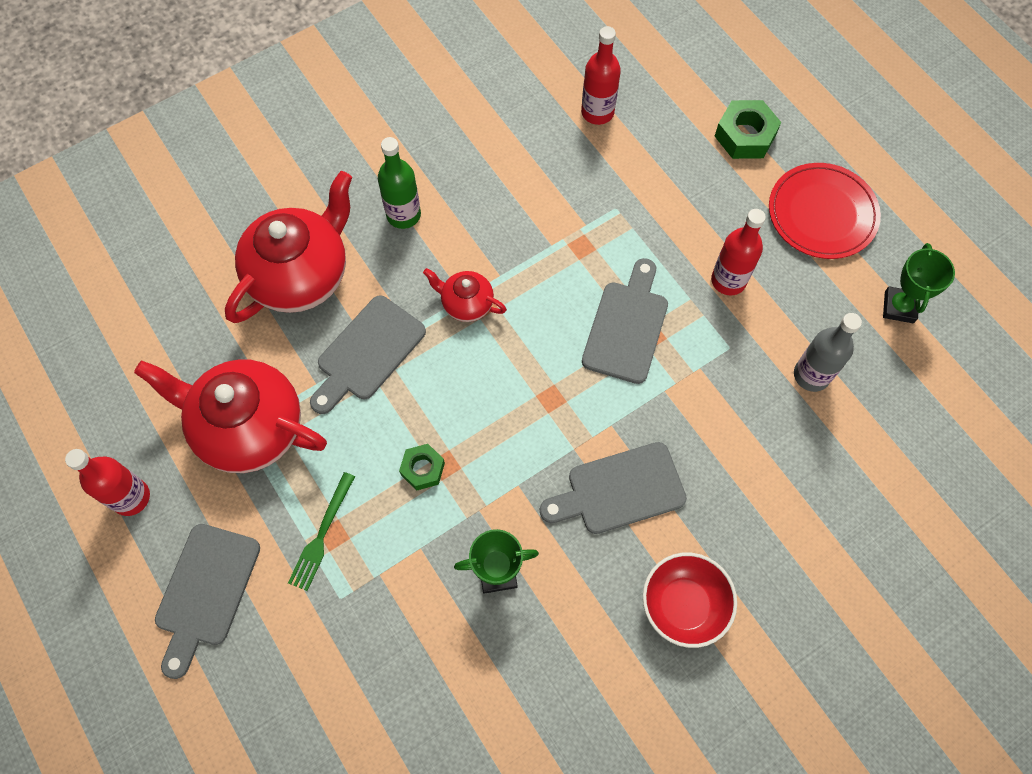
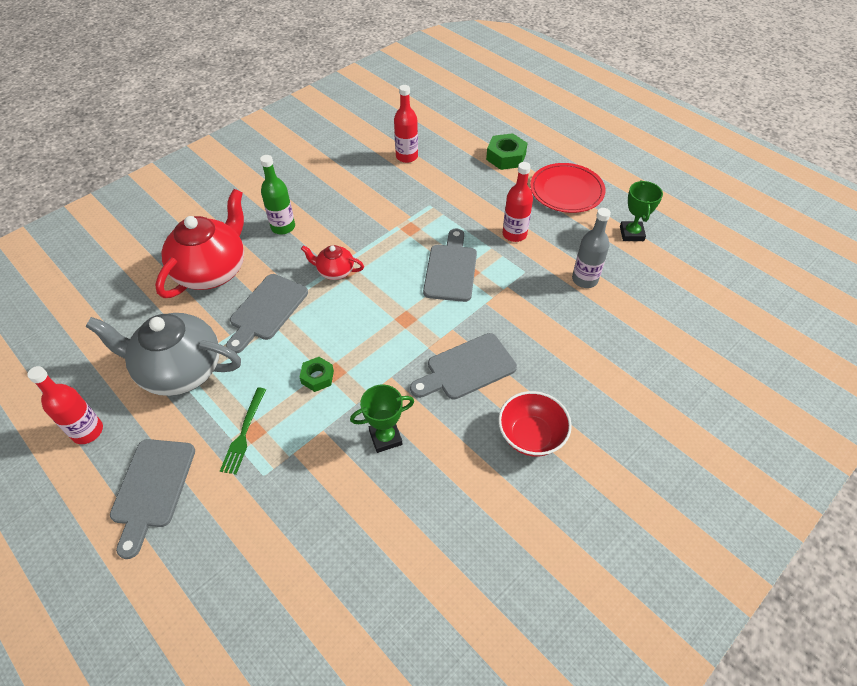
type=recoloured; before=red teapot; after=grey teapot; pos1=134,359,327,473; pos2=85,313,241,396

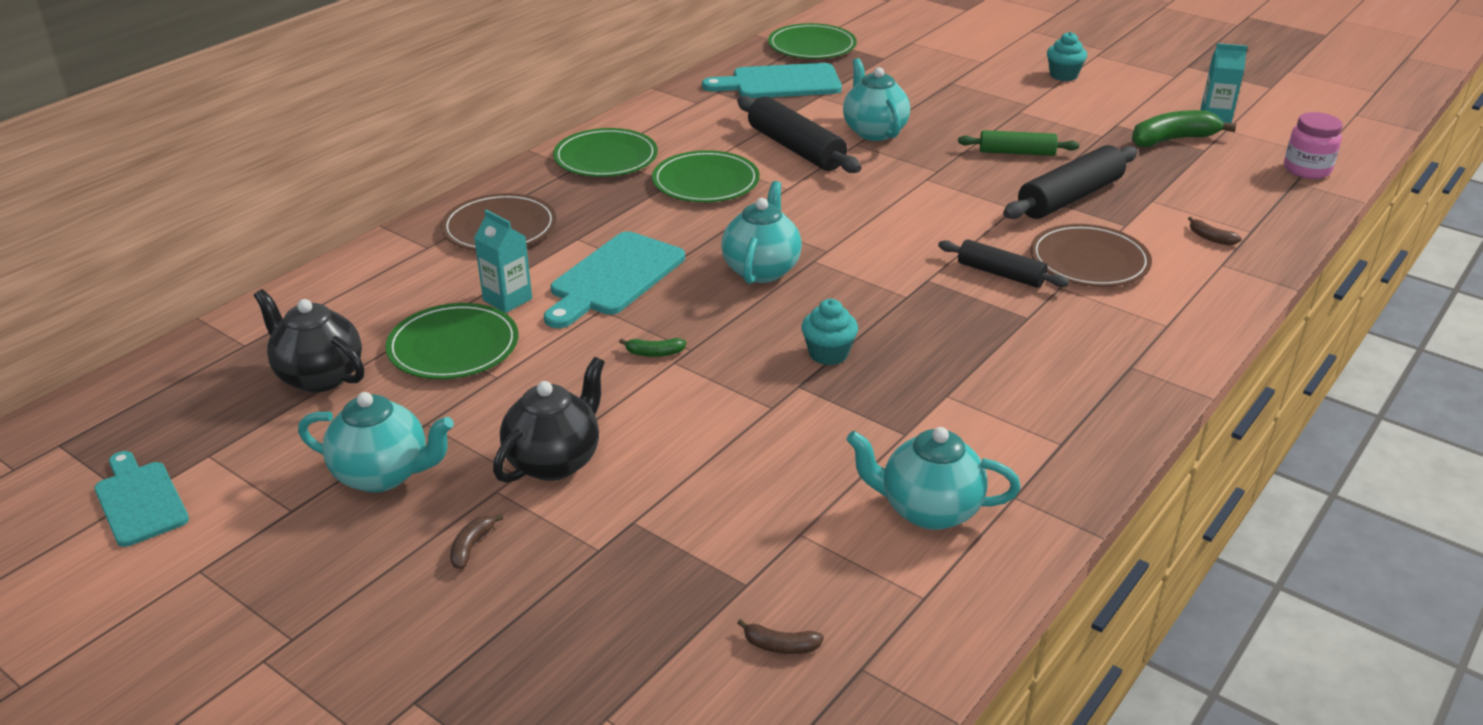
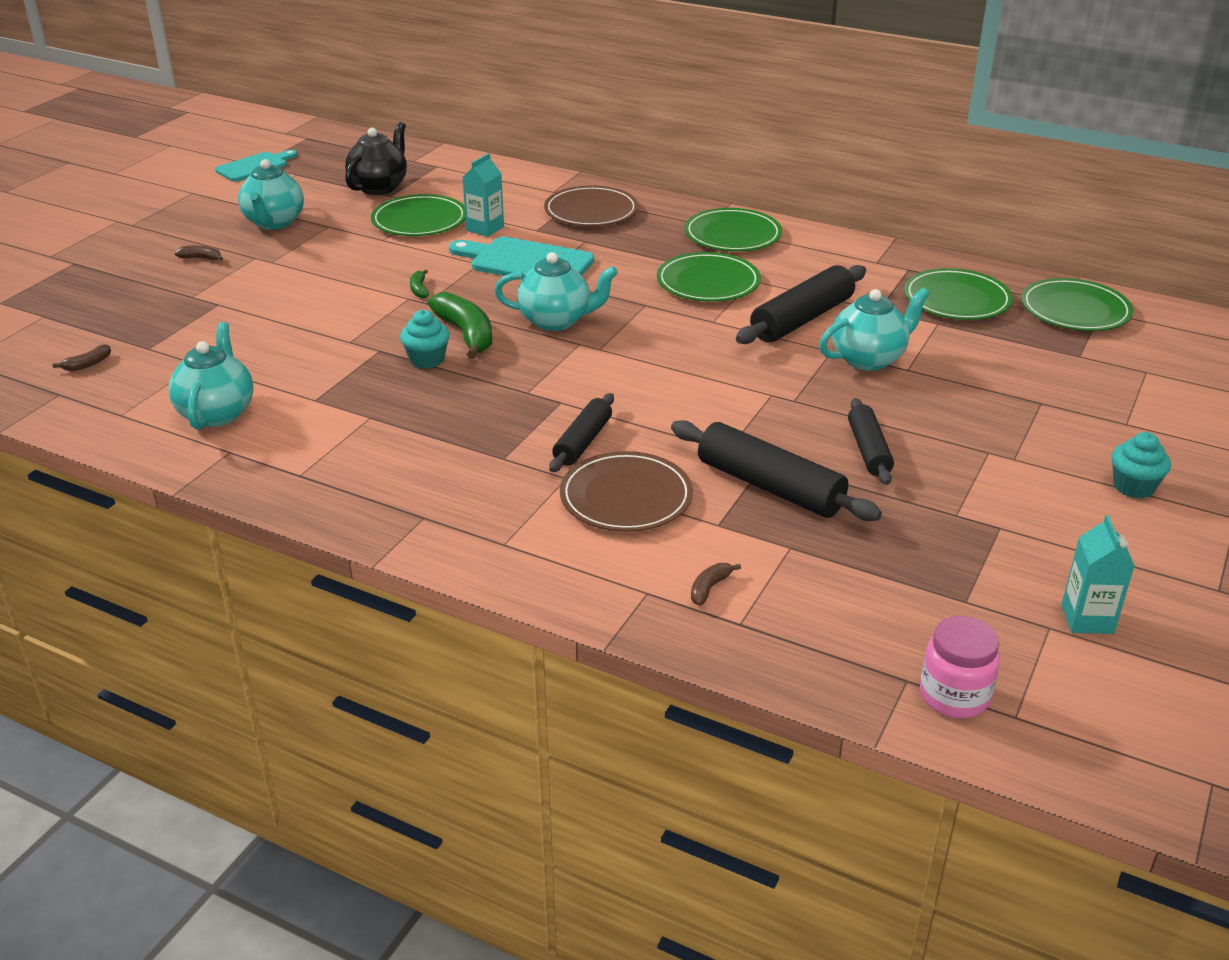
type=replaced; before=turquoise cutting board; after=green plate; pos1=702,63,842,98; pos2=904,268,1013,320
type=moved; before=green banana; pos1=1132,110,1236,147; pos2=428,292,492,359
type=recoloured; before=green rolling pin; after=black rolling pin; pos1=958,130,1079,156; pos2=848,398,894,485
type=removed; before=black teapot; pos1=493,357,605,483
type=turned; before=brown banana; pos1=737,619,824,654; pos2=52,344,111,371; turn=-135

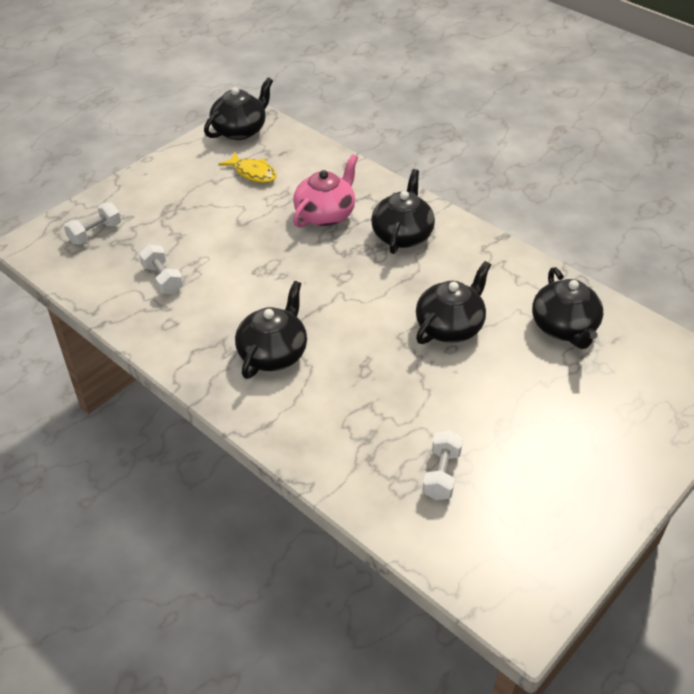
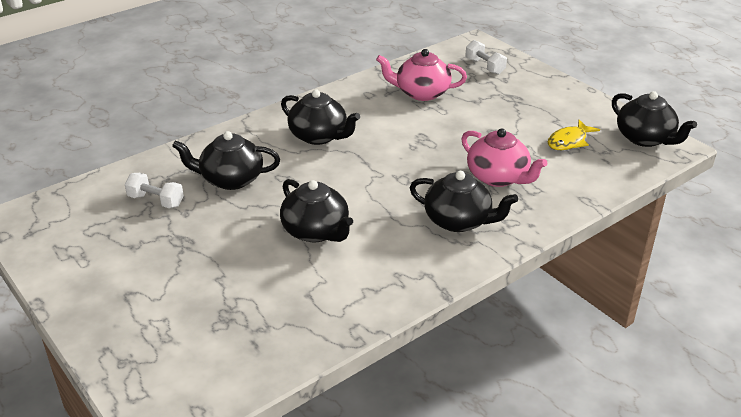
type=replaced; before=white dumbbell; after=pink teapot; pos1=139,245,183,294; pos2=376,49,467,101
type=moved; before=black teapot; pos1=532,267,603,349; pos2=172,131,280,190

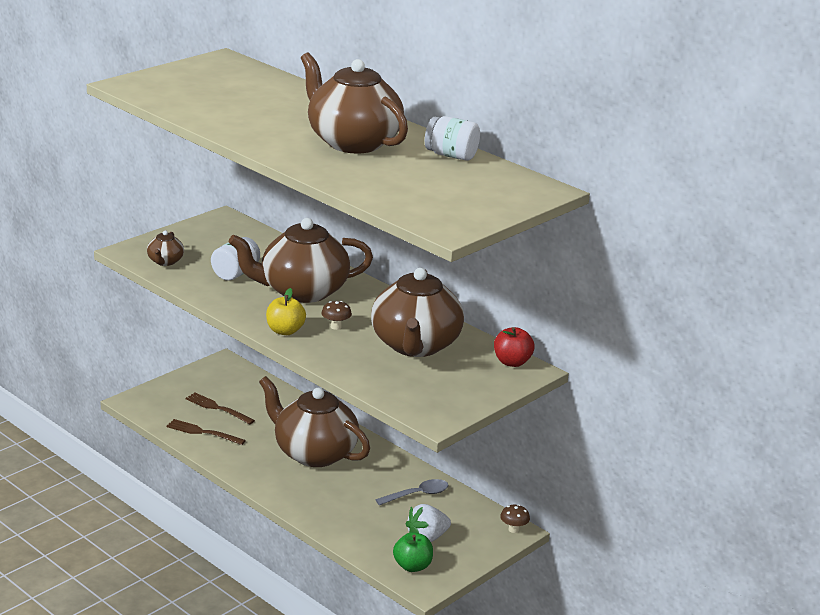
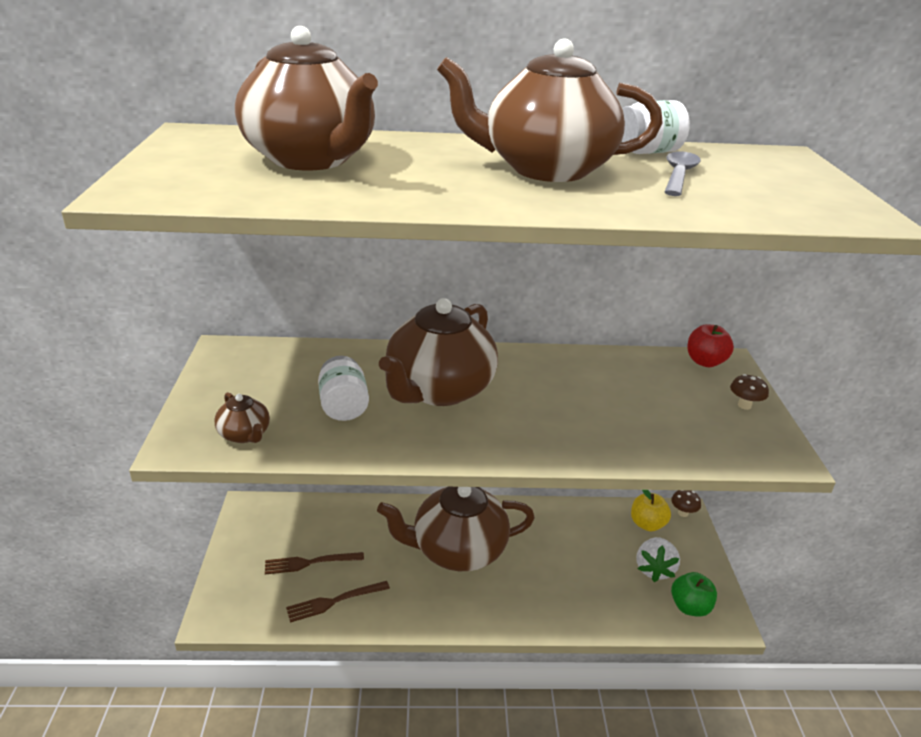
type=moved; before=brown teapot; pos1=371,268,464,357; pos2=235,26,378,170
type=moved; before=yellow apple; pos1=266,288,306,335; pos2=631,490,671,532
type=moved; before=brown mushroom; pos1=321,301,352,330; pos2=730,374,769,410
type=moved; before=grey spoon; pos1=376,479,448,505; pos2=665,151,701,196

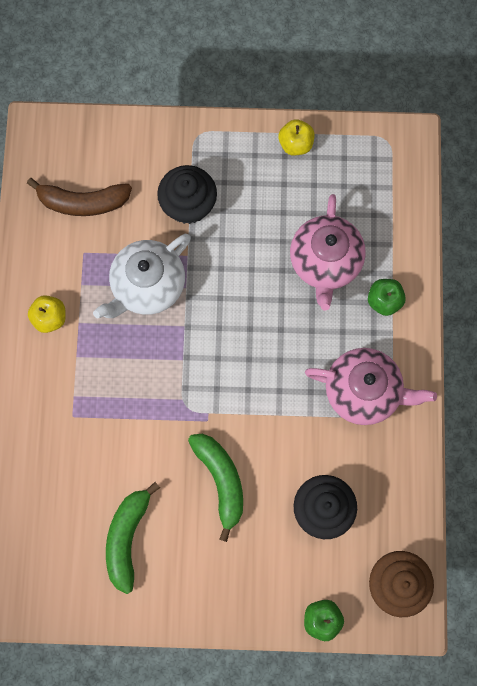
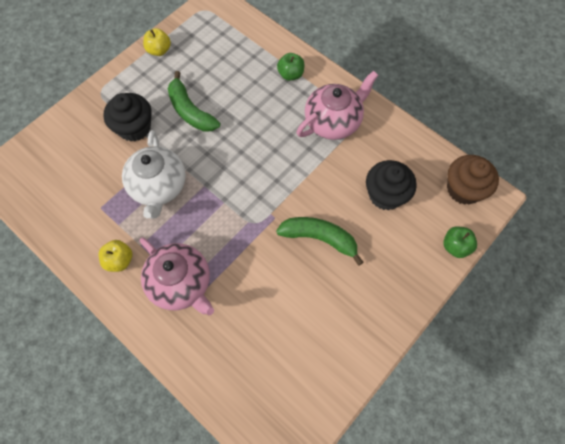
type=removed; before=brown banana; pos1=27,178,132,216
type=moved; before=pink teapot; pos1=290,194,366,311; pos2=140,238,214,315
type=moved; before=green banana; pos1=106,482,160,594; pos2=168,71,220,132

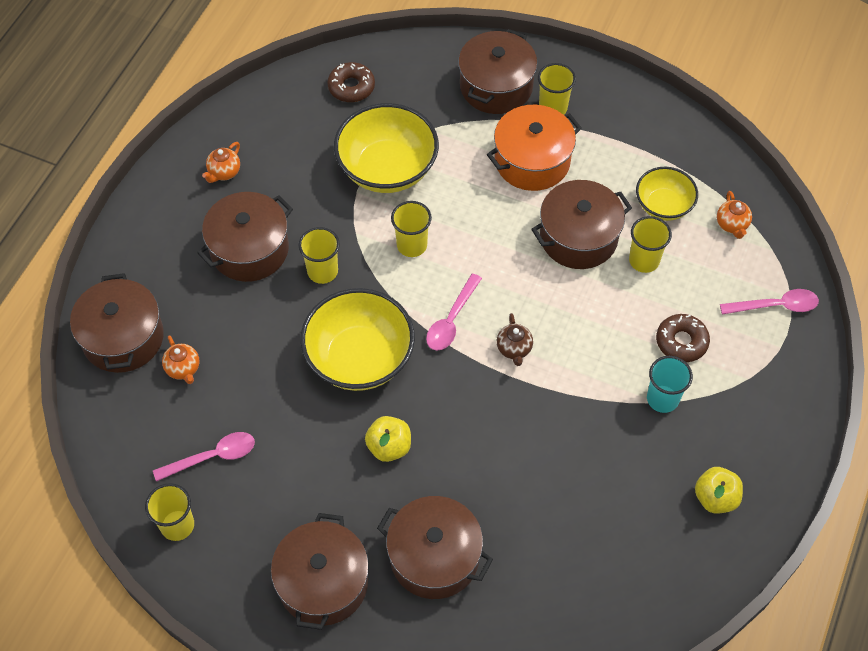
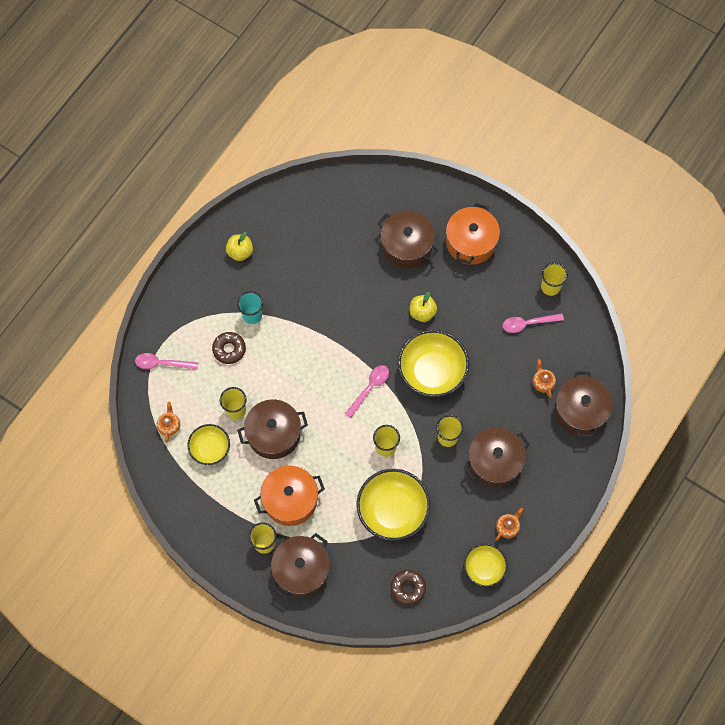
type=removed; before=brown teapot; pos1=497,313,533,366
type=recoloured; before=brown pot; after=orange pot; pos1=271,513,369,630; pos2=446,203,500,265
type=added; after=yellow bowl; pos2=464,544,508,587

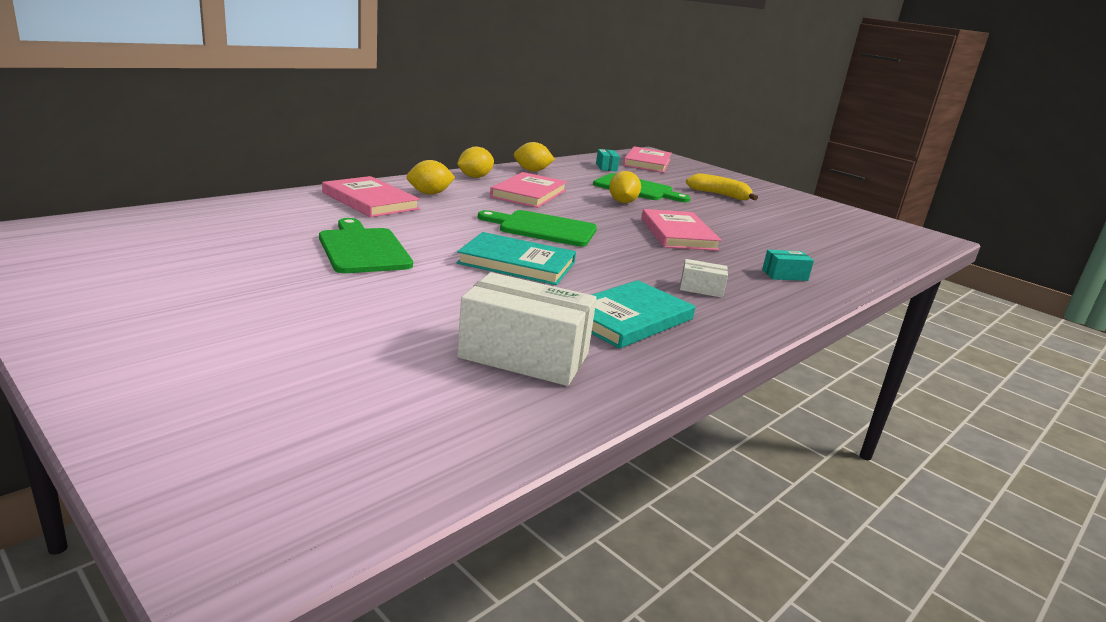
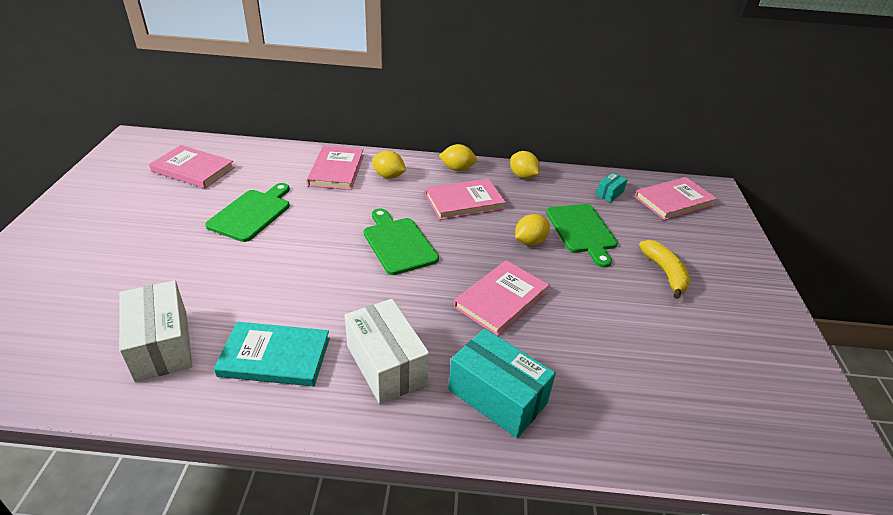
type=removed; before=turquoise book; pos1=457,232,576,285
type=resized; before=turquoise box; pos1=762,250,814,281; pos2=448,329,556,438; scale=2.08
type=resized; before=white box; pos1=680,259,728,298; pos2=345,299,430,404; scale=2.08
type=added; after=pink book; pos2=149,145,235,188

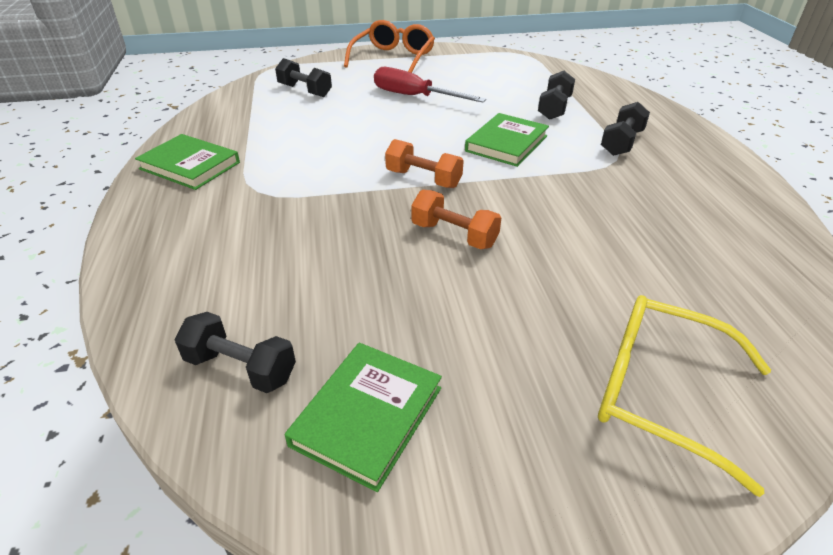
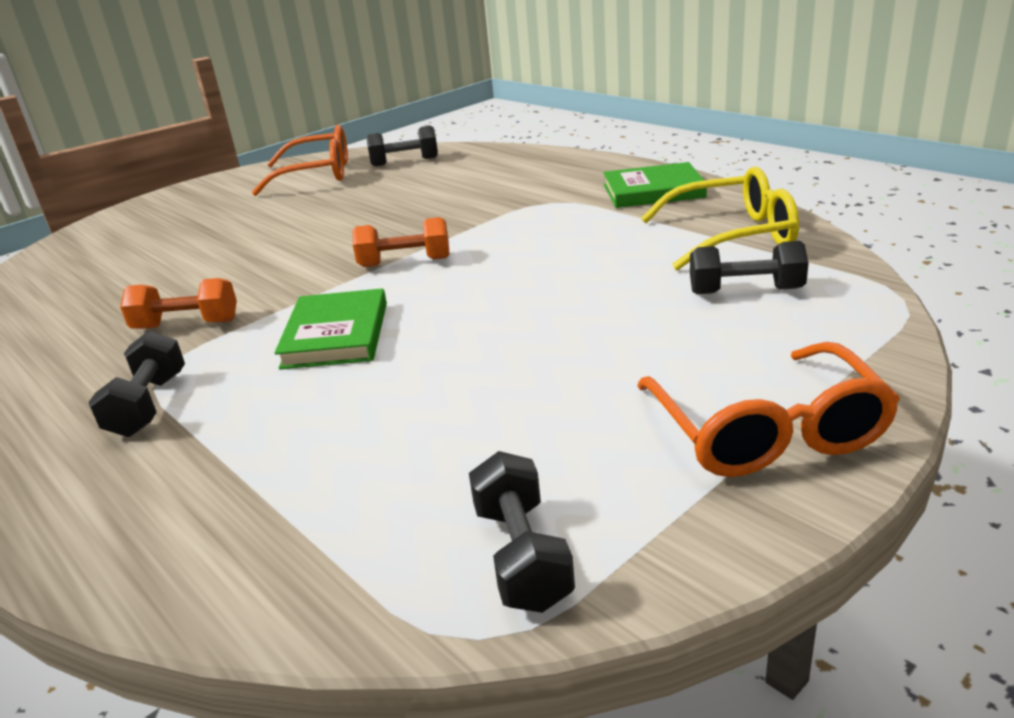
type=removed; before=red screwdriver; pos1=374,67,486,102
type=moved; before=black dumbbell; pos1=538,71,575,120; pos2=469,451,575,613
type=moved; before=orange dumbbell; pos1=411,190,501,249; pos2=120,278,237,329
type=moved; before=yellow glasses; pos1=598,295,771,497; pos2=641,166,799,271
type=replaced; before=green book; after=orange glasses; pos1=285,343,442,492; pos2=252,125,348,196

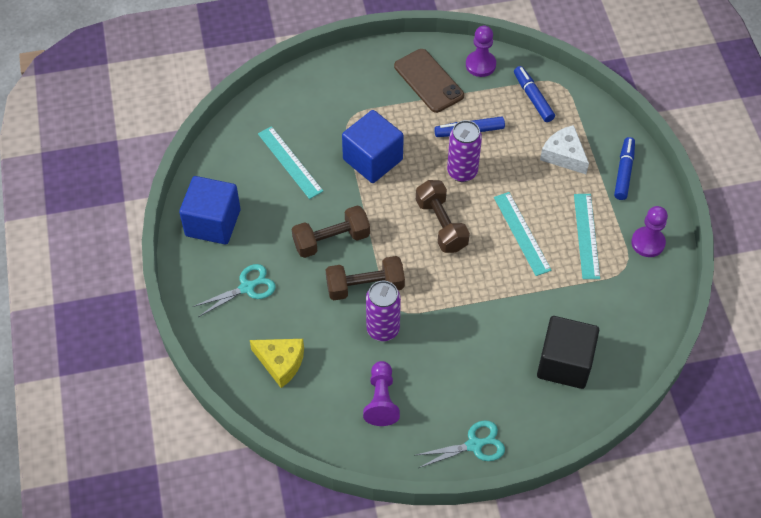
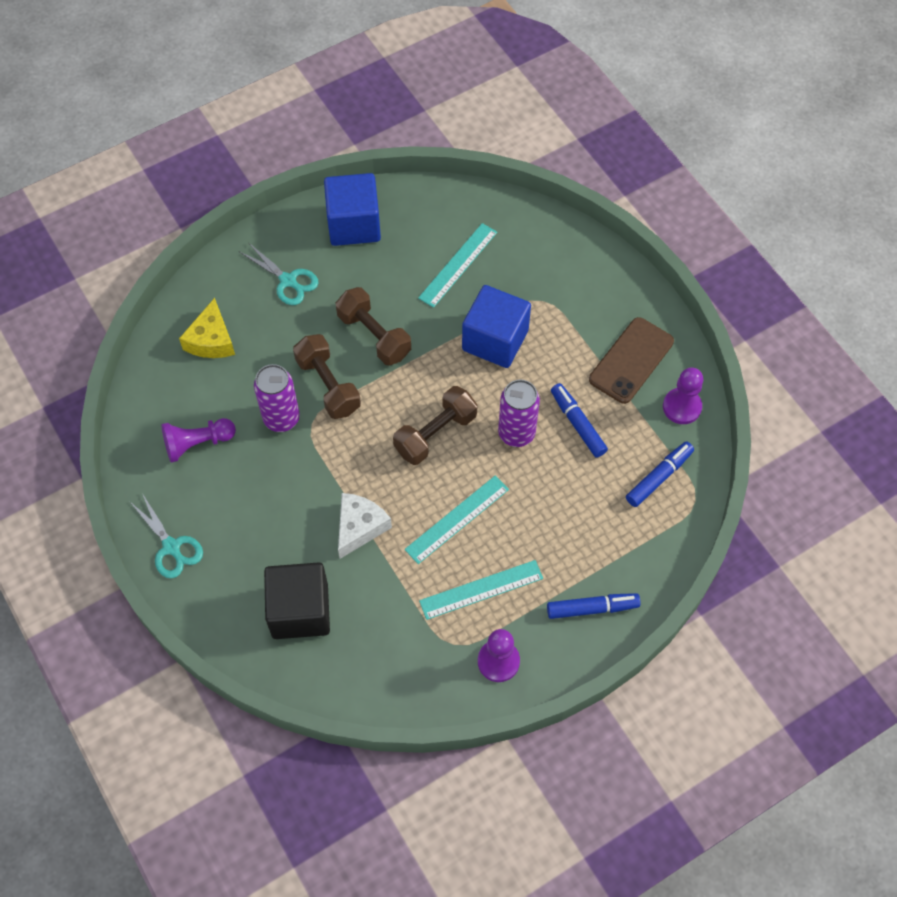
type=moved; before=white cheese; pos1=540,125,589,174; pos2=338,493,392,559

